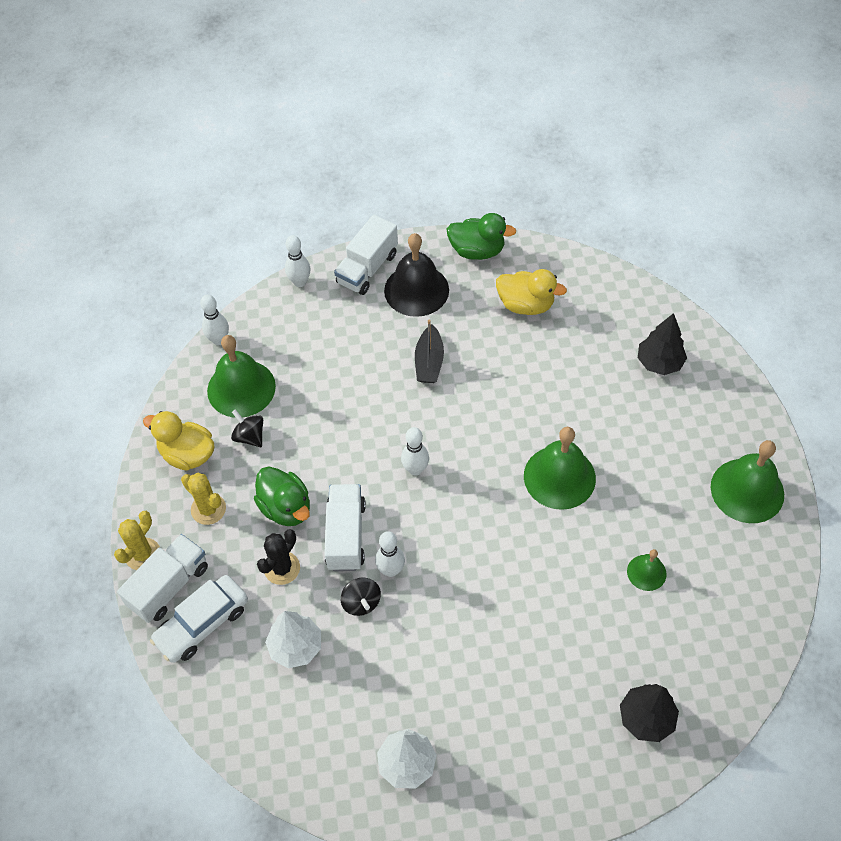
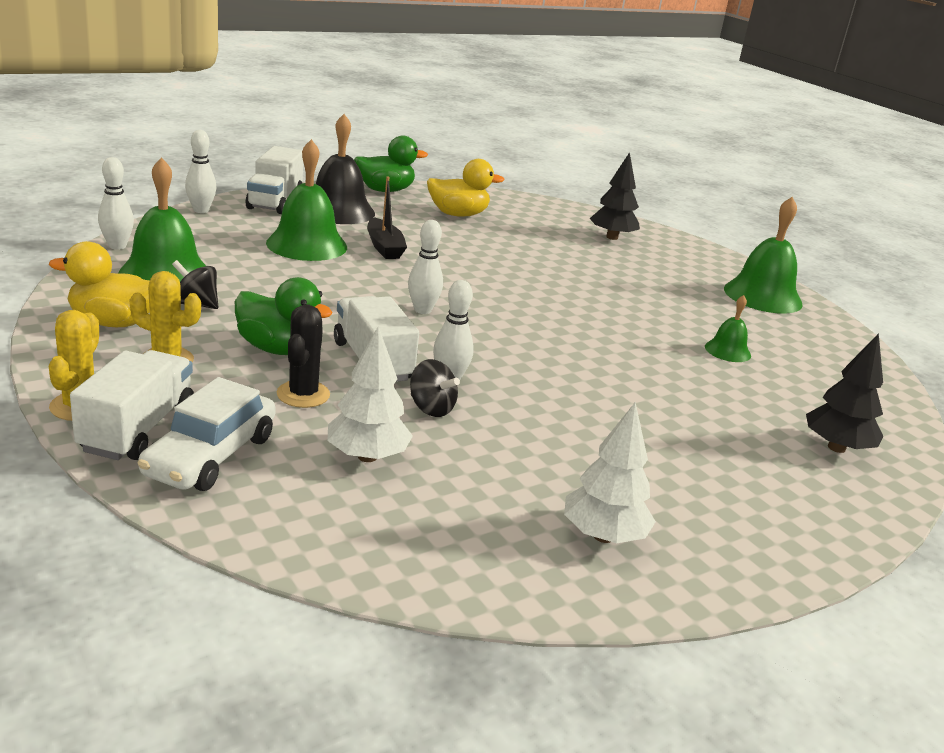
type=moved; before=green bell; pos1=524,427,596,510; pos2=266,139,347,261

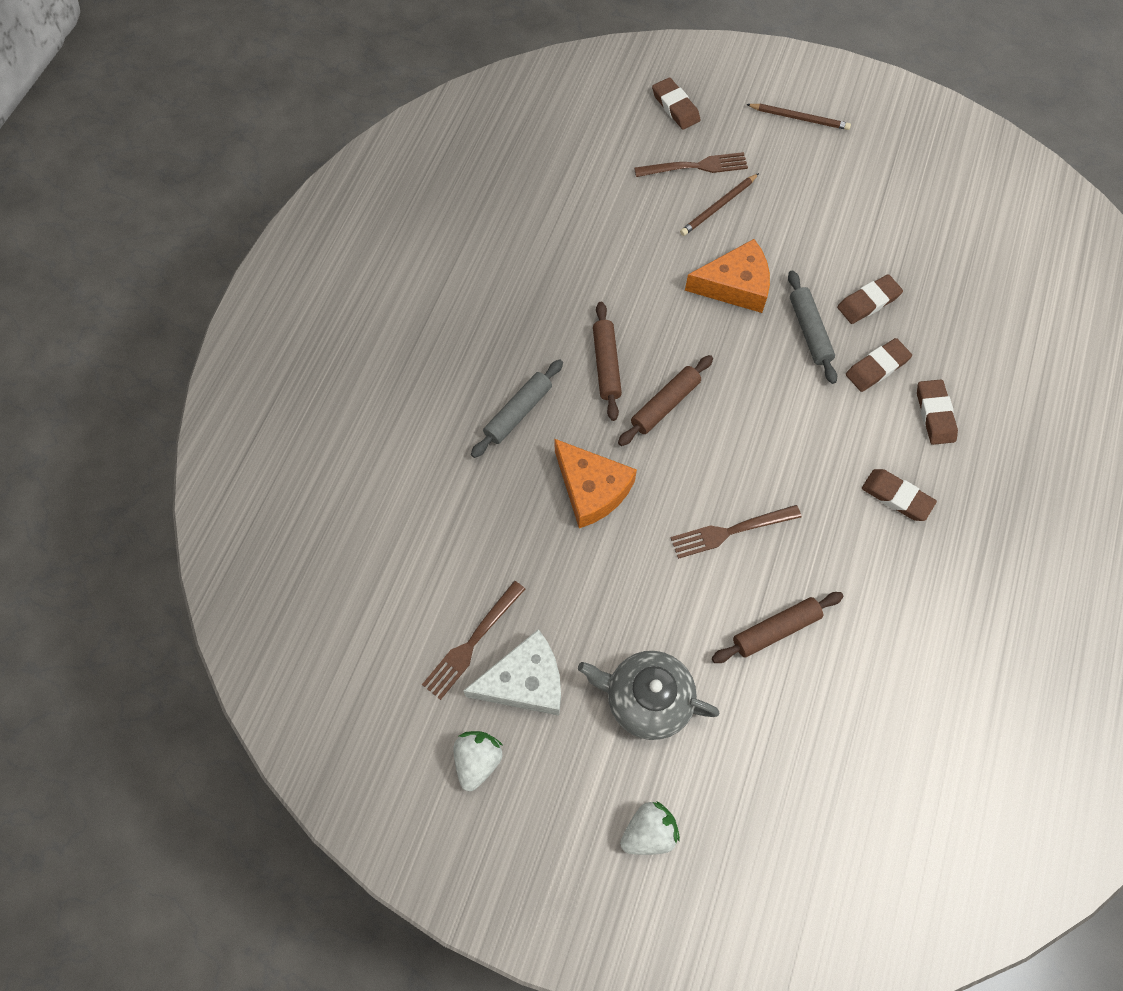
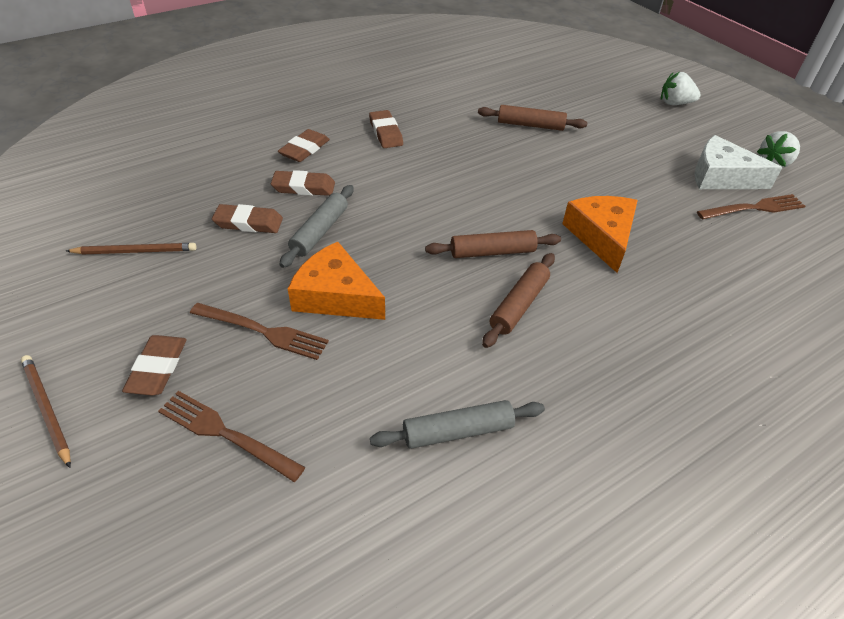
type=moved; before=brown eraser; pos1=652,77,700,130; pos2=122,335,187,396
type=moved; before=brown pencil; pos1=680,173,759,236; pos2=66,243,196,255
type=moved; before=grey rolling pin; pos1=471,359,563,458; pos2=370,400,545,449
type=moved; before=brown fork; pos1=671,505,801,559; pos2=190,303,329,360
type=removed; before=grey teapot; pos1=578,651,719,740

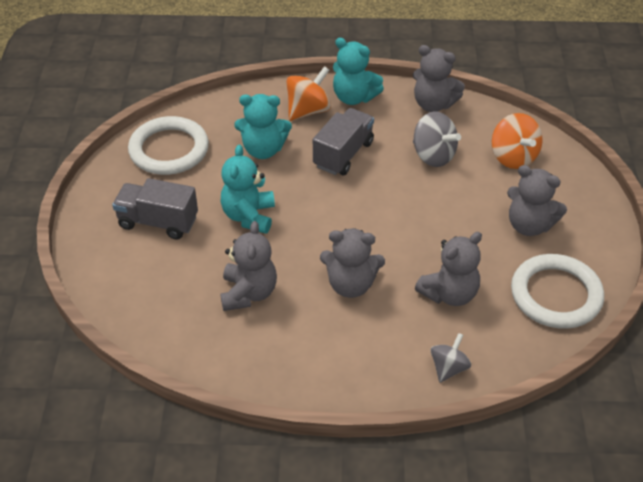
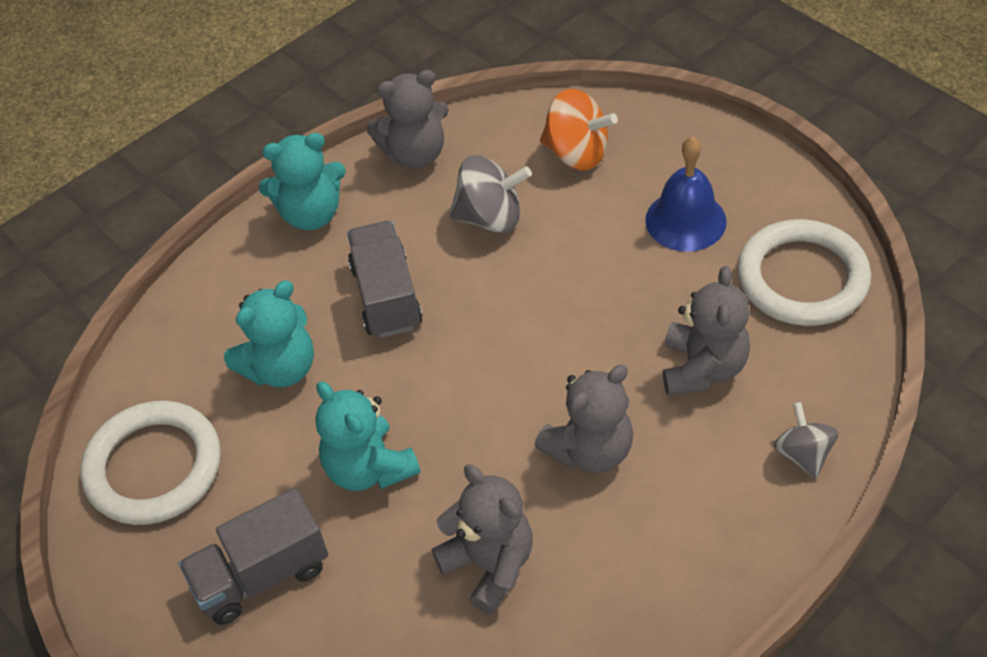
type=removed; before=orange spinning top; pos1=287,66,331,121
type=replaced; before=grey teddy bear; after=blue bell; pos1=507,165,567,236; pos2=645,137,727,252

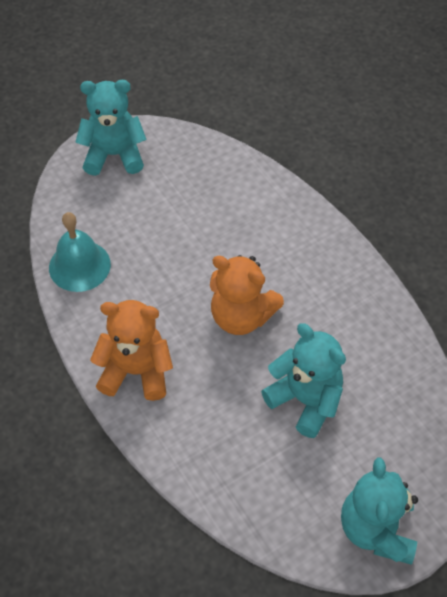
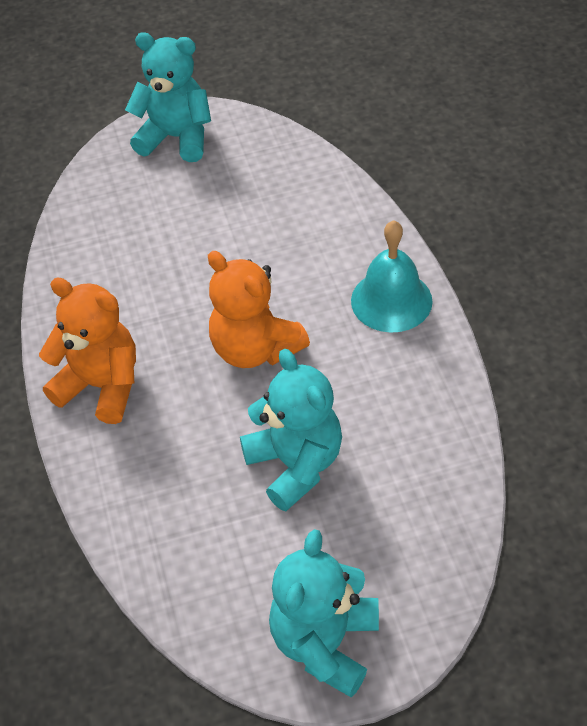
type=moved; before=turquoise bell; pos1=49,212,111,292; pos2=351,220,433,333

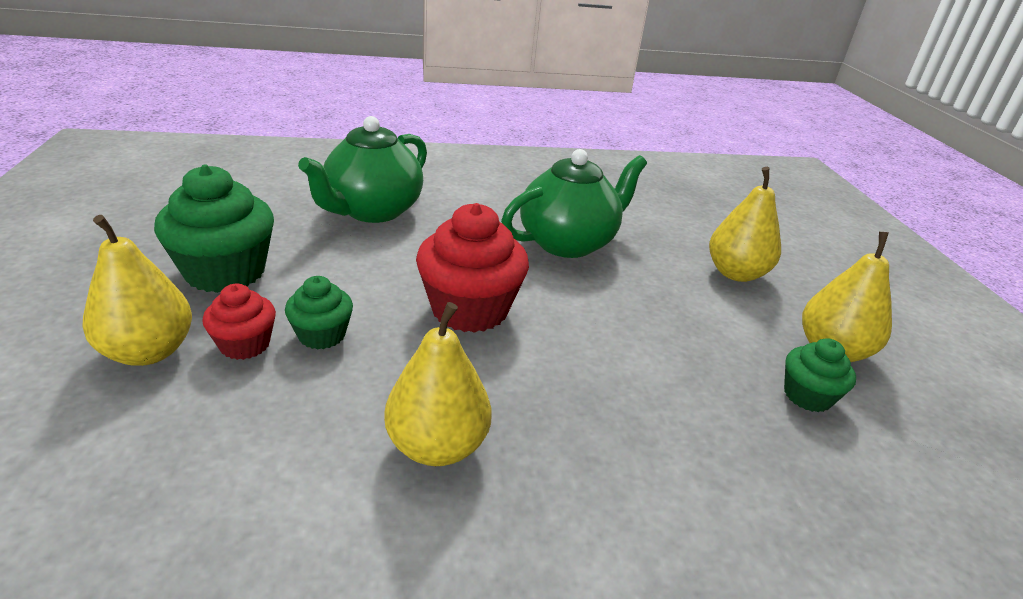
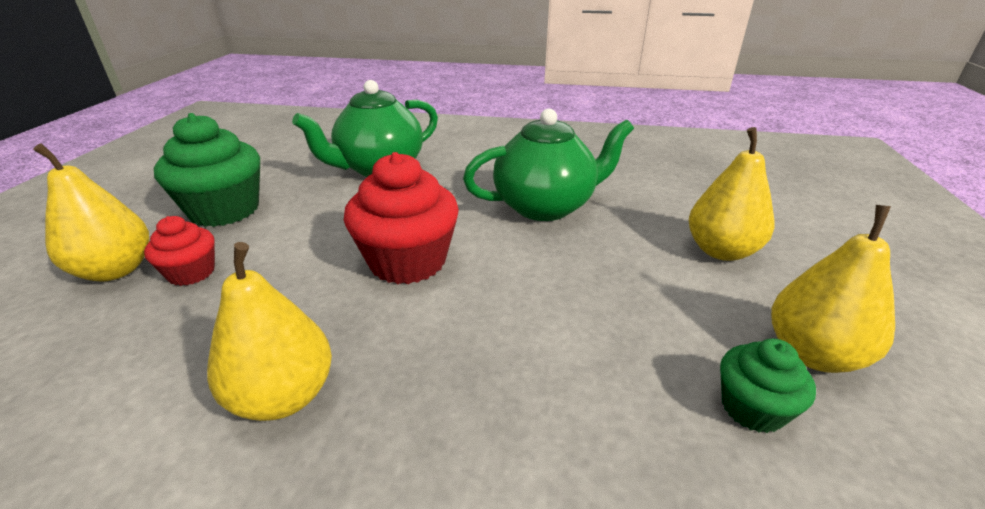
type=removed; before=green cupcake; pos1=285,276,353,349

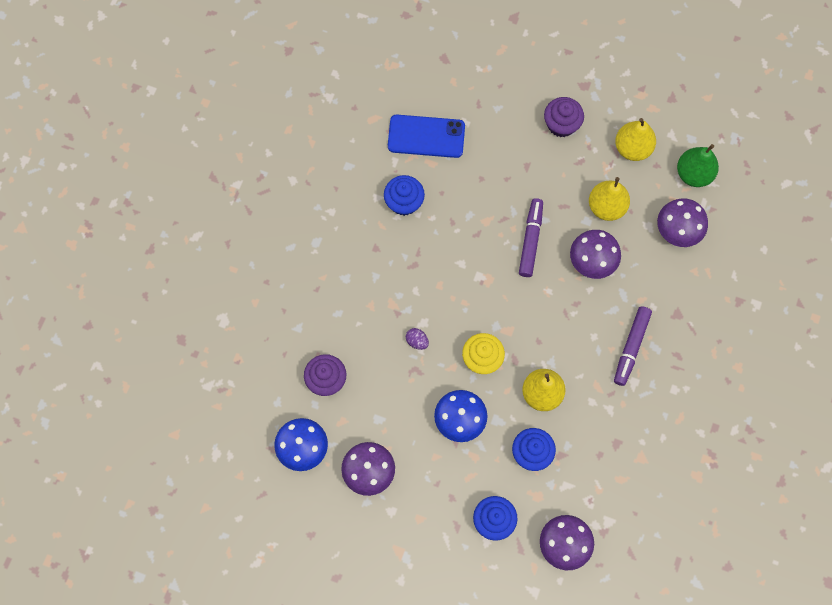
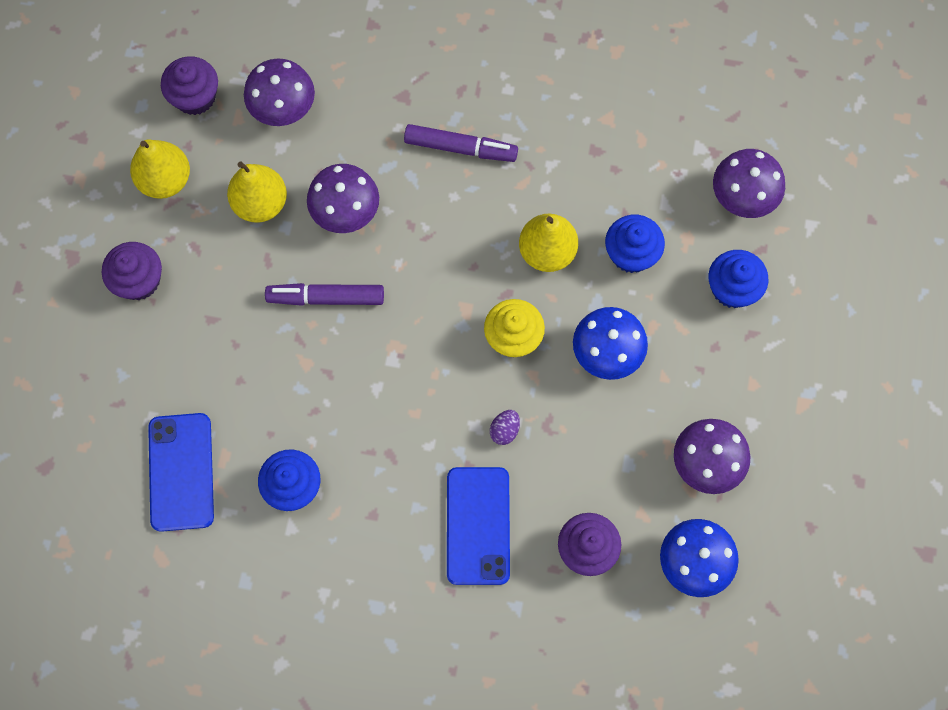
type=replaced; before=green pear; after=purple cupcake; pos1=677,144,719,187; pos2=161,56,218,115
type=added; after=blue phone; pos2=447,467,510,585

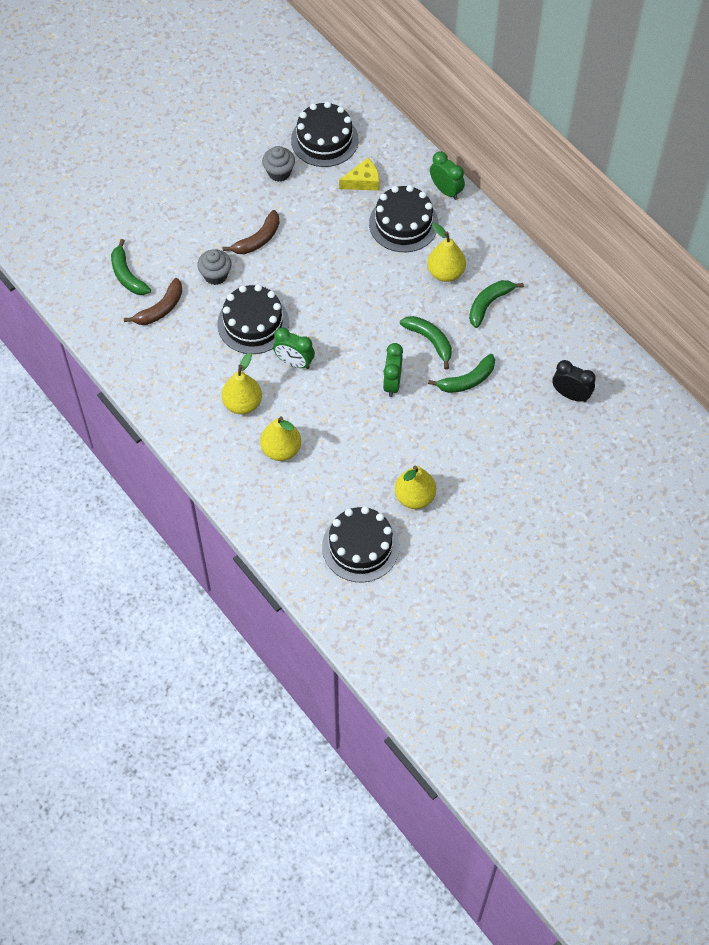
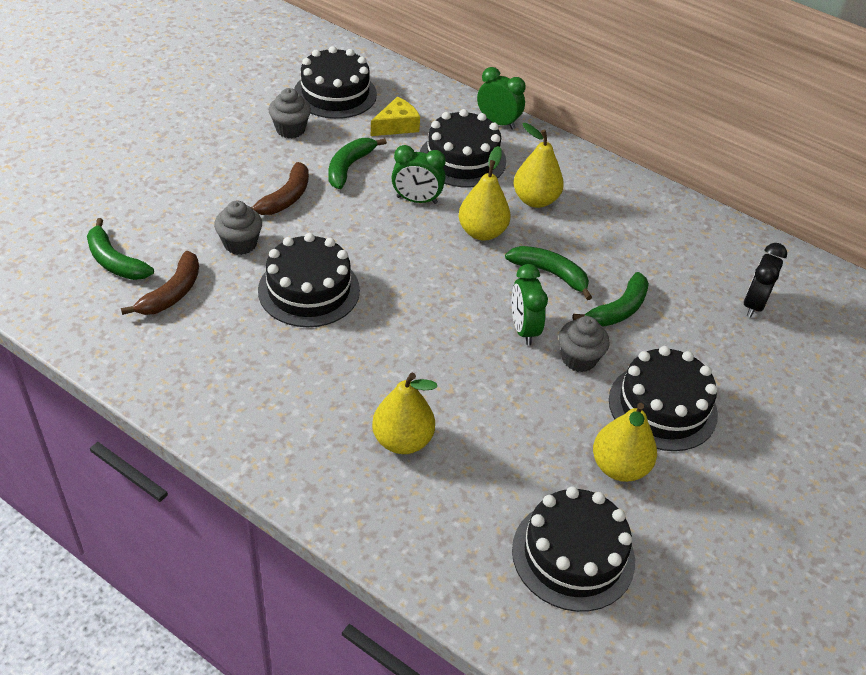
type=moved; before=green banana; pos1=469,280,524,328; pos2=328,138,387,189
type=moved; before=green clock; pos1=273,327,315,369; pos2=391,145,446,204
type=moved; before=yellow pear; pos1=222,353,262,414; pos2=459,146,511,241
type=turned; before=black clock; pos1=552,360,596,402; pos2=744,243,787,318; turn=-75
type=added; after=grey cupcake; pos2=559,316,610,372
type=added; after=black cake; pos2=609,346,718,451

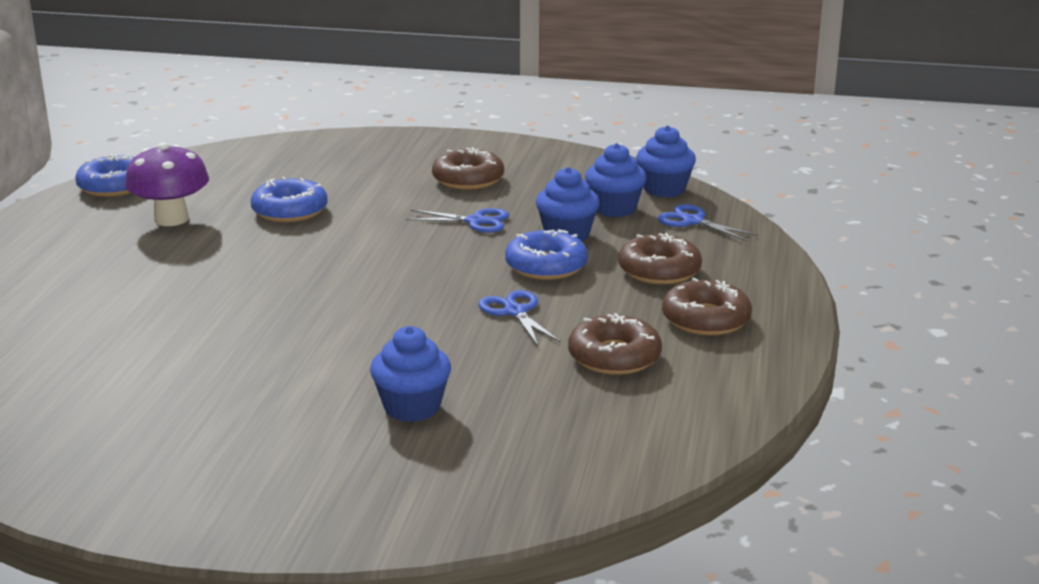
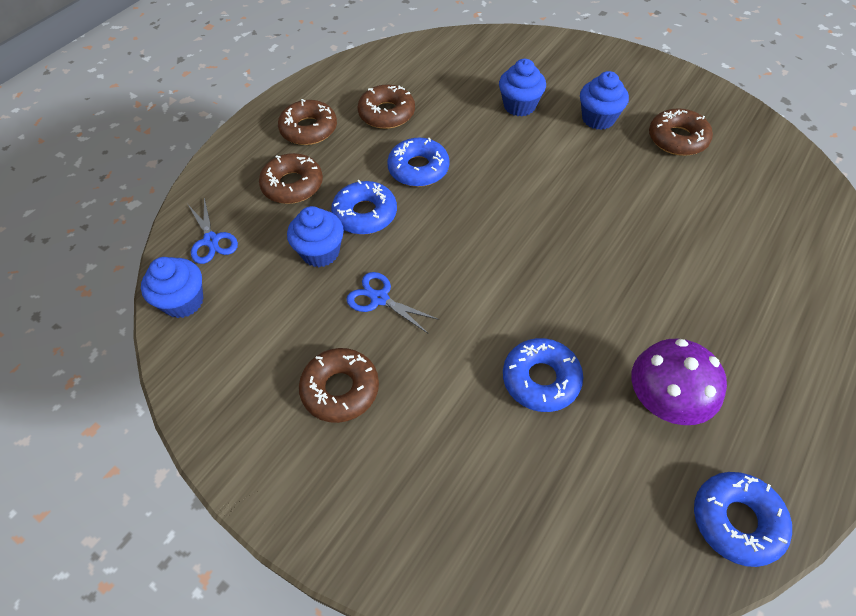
type=moved; before=blue cupcake; pos1=585,143,646,217; pos2=580,71,629,130
type=replaced; before=blue scissors; after=blue donut; pos1=478,290,561,346; pos2=387,137,450,187
type=added; after=brown donut; pos2=649,108,713,156

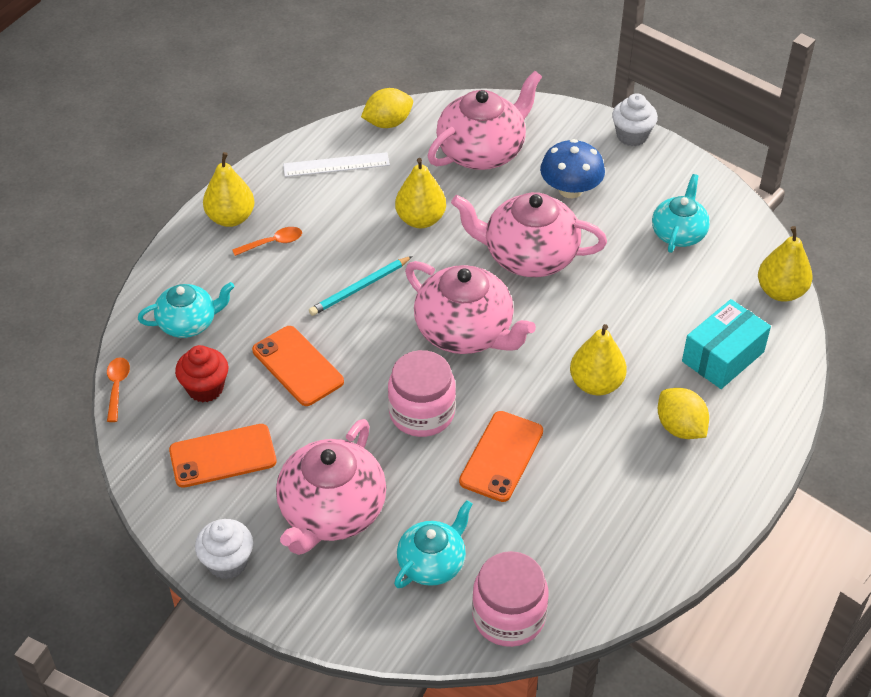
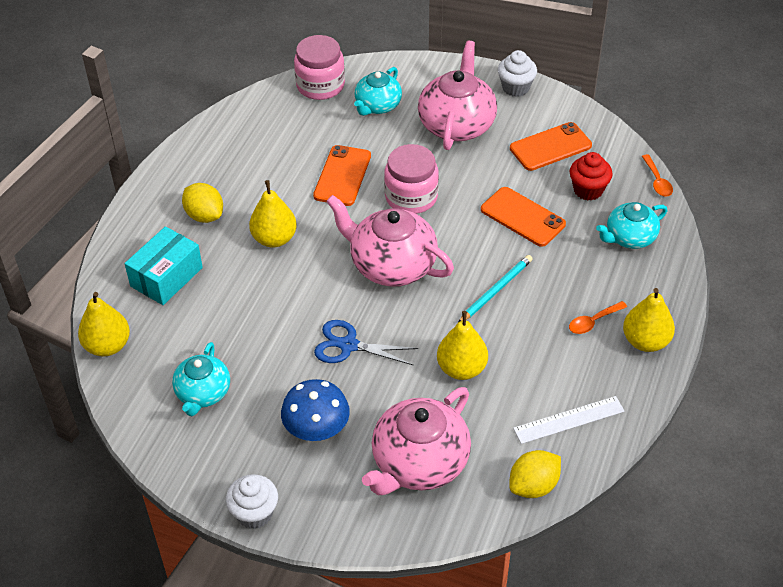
type=replaced; before=pink teapot; after=blue scissors; pos1=451,192,607,277; pos2=314,320,419,365

